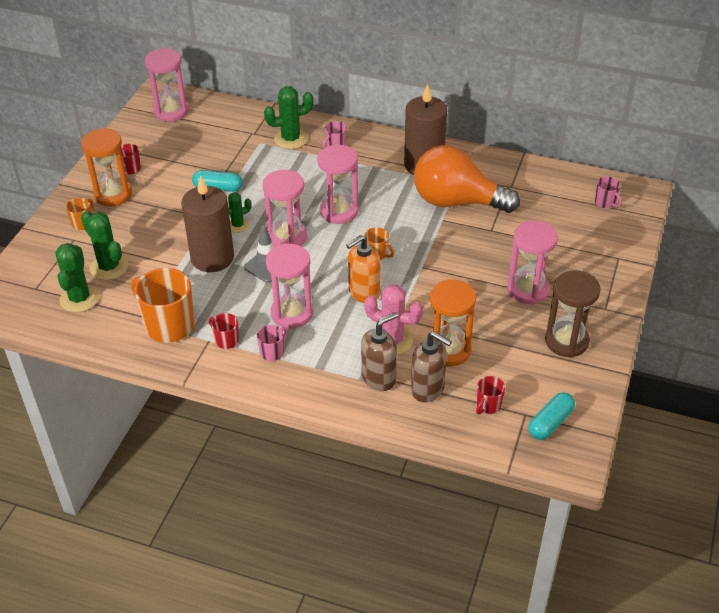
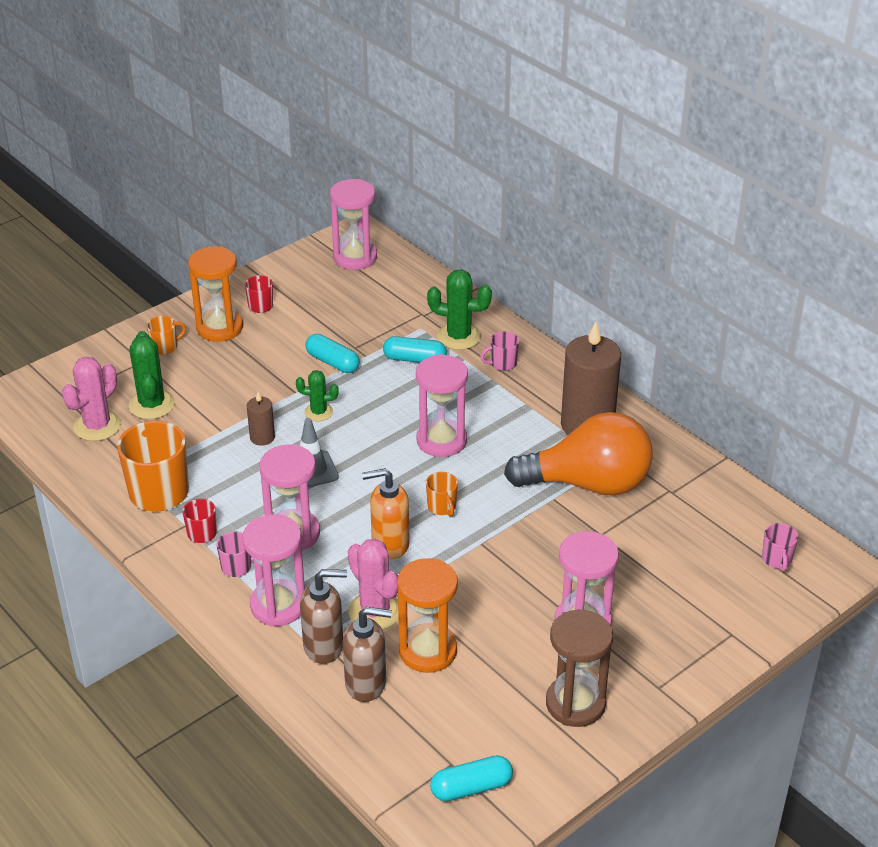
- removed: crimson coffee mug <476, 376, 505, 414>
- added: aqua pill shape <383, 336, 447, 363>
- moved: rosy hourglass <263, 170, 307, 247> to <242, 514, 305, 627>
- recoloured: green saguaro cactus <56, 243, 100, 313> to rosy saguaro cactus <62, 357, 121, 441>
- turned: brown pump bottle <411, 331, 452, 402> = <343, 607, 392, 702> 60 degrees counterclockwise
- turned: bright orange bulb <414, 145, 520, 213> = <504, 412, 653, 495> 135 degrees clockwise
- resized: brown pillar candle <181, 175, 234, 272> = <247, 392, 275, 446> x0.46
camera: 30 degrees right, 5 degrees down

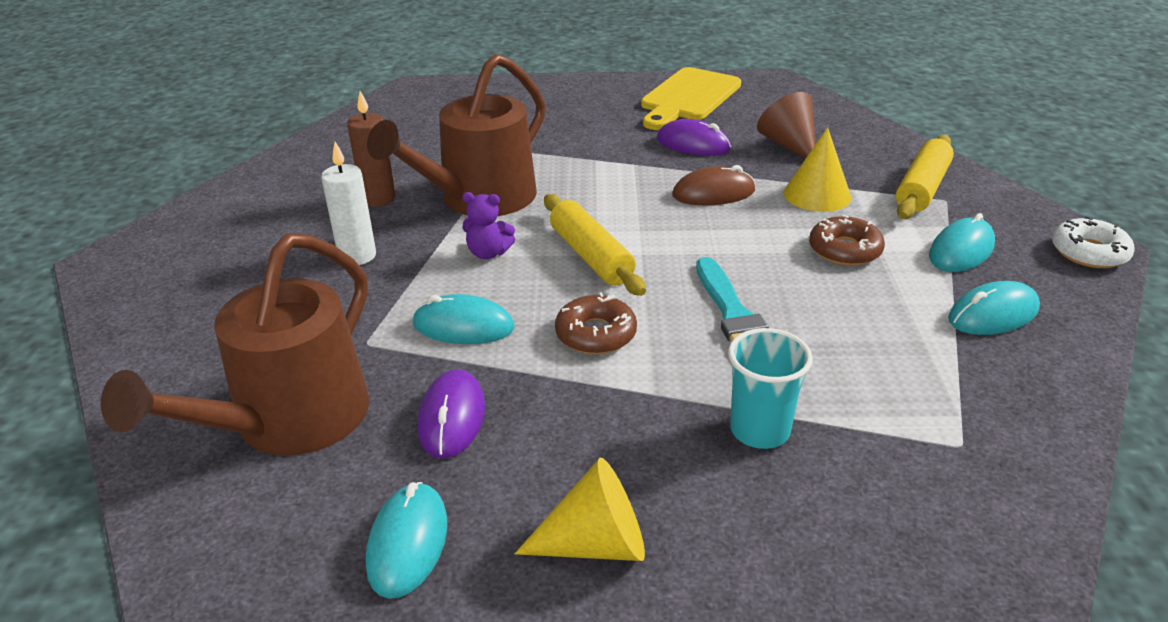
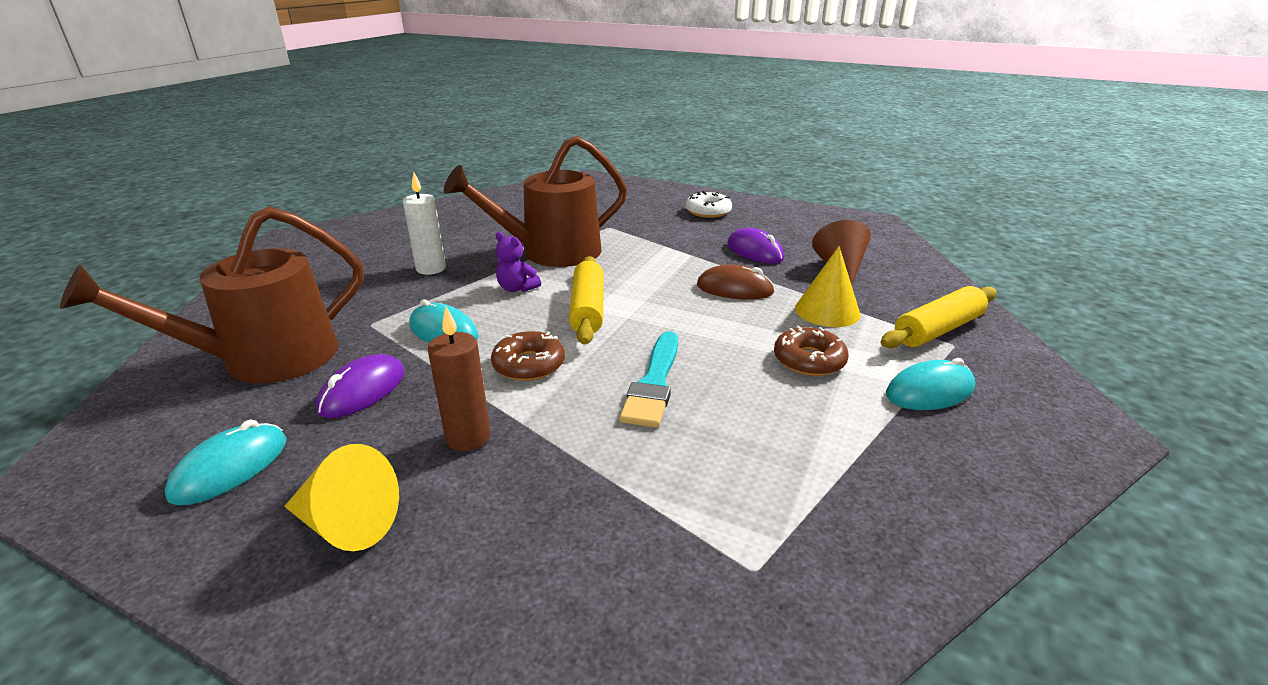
- removed: golden chopping board <641, 67, 741, 130>
- removed: aqua tumbler <728, 328, 813, 449>
- removed: aqua computer mouse <948, 281, 1040, 335>
- moved: brown pillar candle <347, 91, 396, 207> to <428, 307, 491, 451>
- moved: white doughnut <1052, 216, 1135, 268> to <686, 191, 732, 218>
camera: 25 degrees right, 5 degrees down

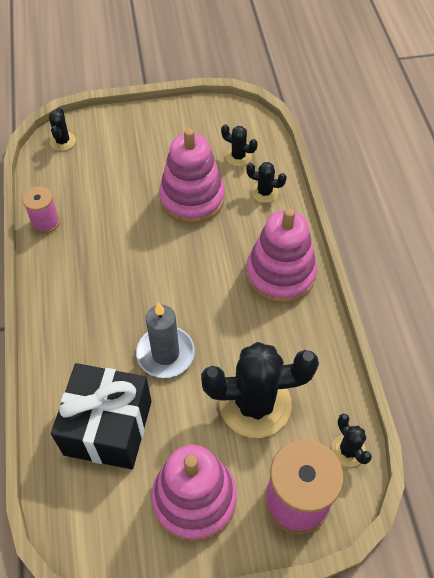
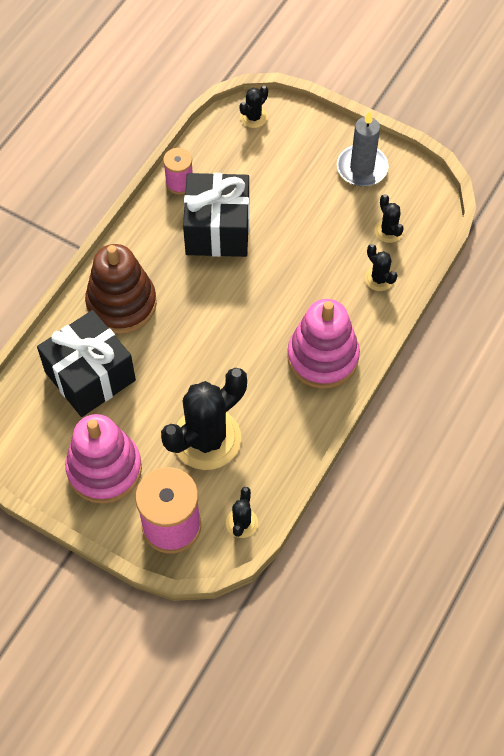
- removed: rosy stacking toy <159, 128, 225, 224>
- added: brown stacking toy <85, 244, 157, 334>
- added: ebony wrapped gift <183, 173, 249, 257>
- moved: ash-grey pillar candle <136, 302, 195, 378> to <337, 111, 389, 186>
- turned: ebony saguaro cactus <201, 342, 319, 438> = <161, 368, 247, 470> 75 degrees counterclockwise
camera: 40 degrees right, 5 degrees up

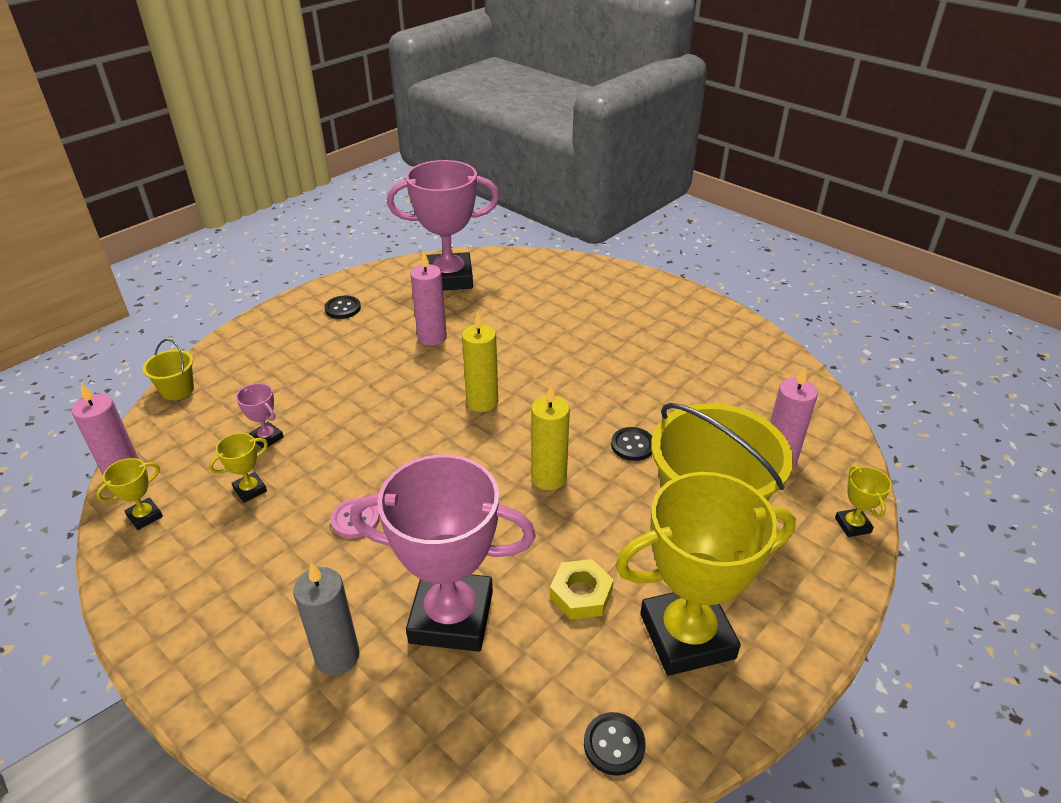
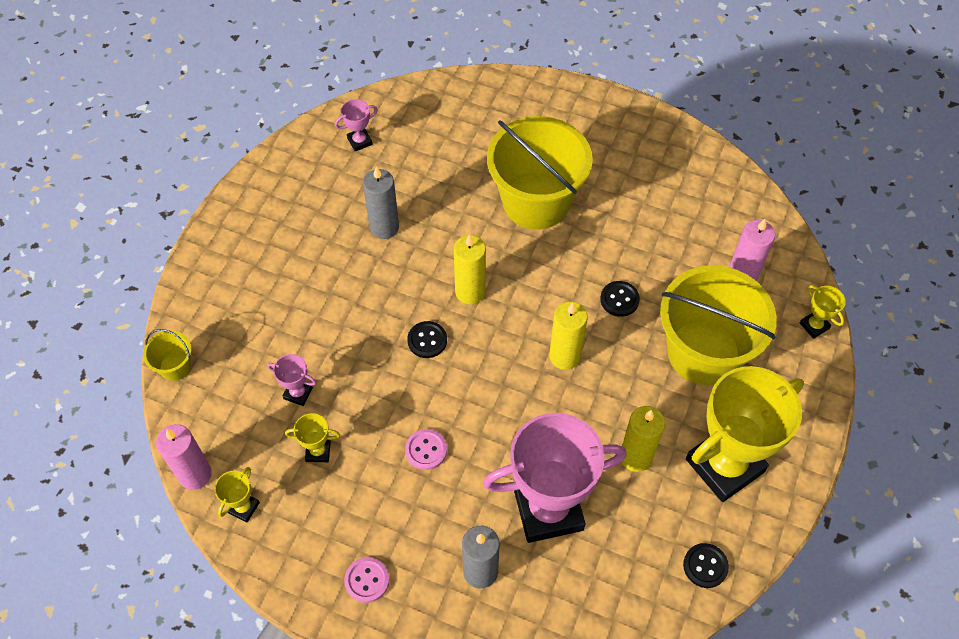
- added: rosy sewing button <344, 557, 389, 603>
- added: golden pail <487, 116, 593, 229>
- moved: ebony sewing button <324, 295, 361, 319> to <407, 321, 447, 358>
- replaced: golden hexagon nut <550, 559, 614, 620> to golden pillar candle <621, 406, 665, 472>
- recoloured: rosy pillar candle <410, 252, 447, 346> to ash-grey pillar candle <363, 166, 399, 239>
- turned: golden award cup <209, 433, 268, 503> = <285, 413, 340, 462> 60 degrees clockwise
- resized: rosy award cup <387, 160, 499, 290> = <335, 99, 378, 152> x0.41
camera: 20 degrees left, 20 degrees up

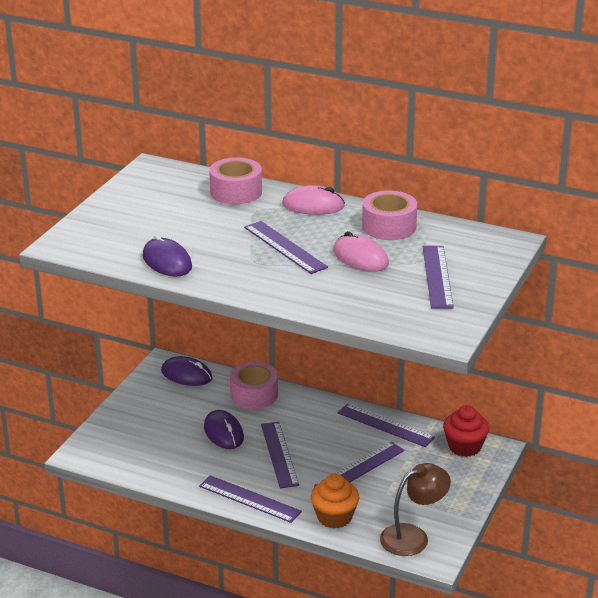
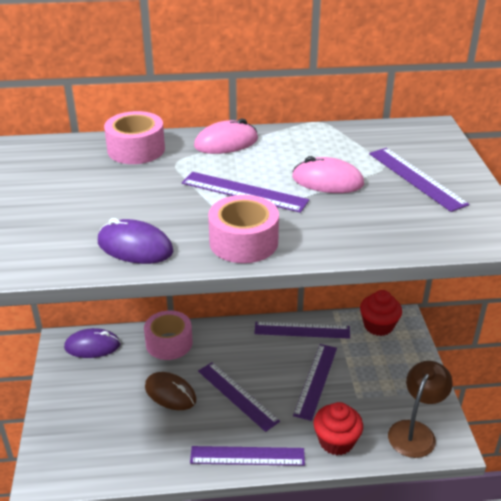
- moved: rosy tape <362, 190, 417, 240> to <208, 195, 279, 263>
- recoloured: violet computer mouse <204, 410, 244, 449> to brown computer mouse <145, 372, 196, 410>
- recoloured: bright orange cupcake <311, 474, 359, 528> to crimson cupcake <313, 402, 363, 455>
camera: 30 degrees left, 5 degrees up

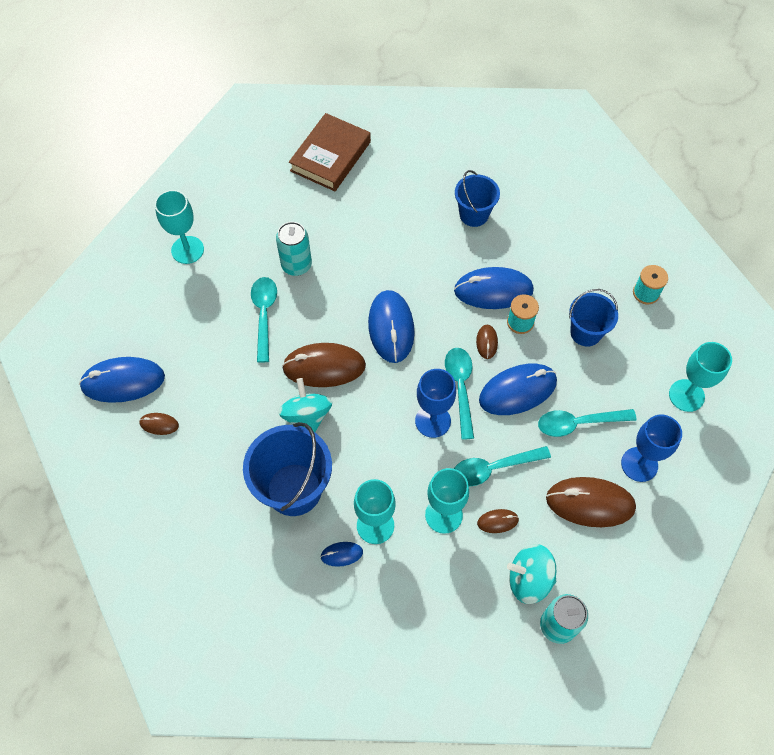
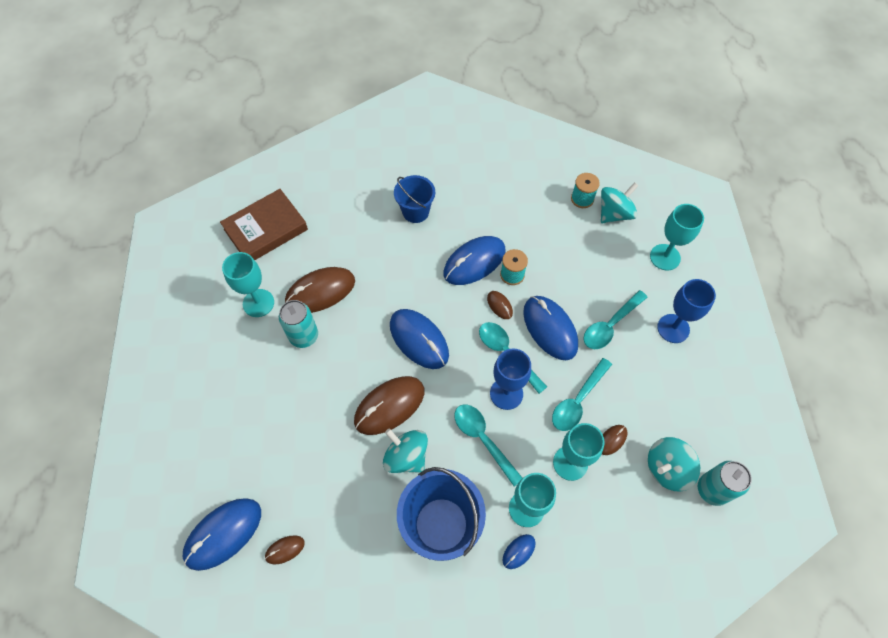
- removed: blue pail <569, 289, 618, 347>
- added: aqua spinning top <601, 182, 638, 223>
- moved: aqua chalice <155, 190, 204, 264> to <222, 252, 274, 317>
- moved: aqua teaspoon <251, 277, 277, 363> to <454, 404, 522, 486>
- moved: brown computer mouse <546, 477, 636, 527> to <285, 267, 355, 313>
- turned: brown hardcover <289, 113, 371, 191> = <220, 189, 308, 260> 60 degrees clockwise
- turned: blue computer mouse <479, 363, 557, 415> = <523, 296, 578, 360> 60 degrees counterclockwise
camera: 35 degrees left, 0 degrees up

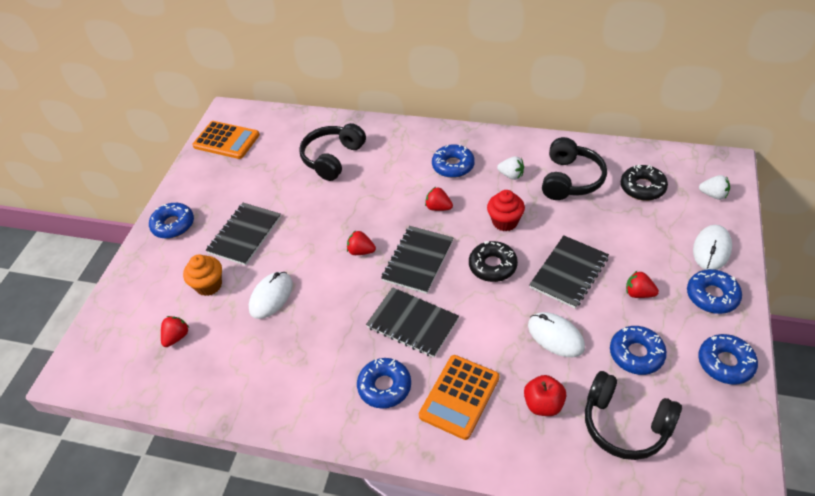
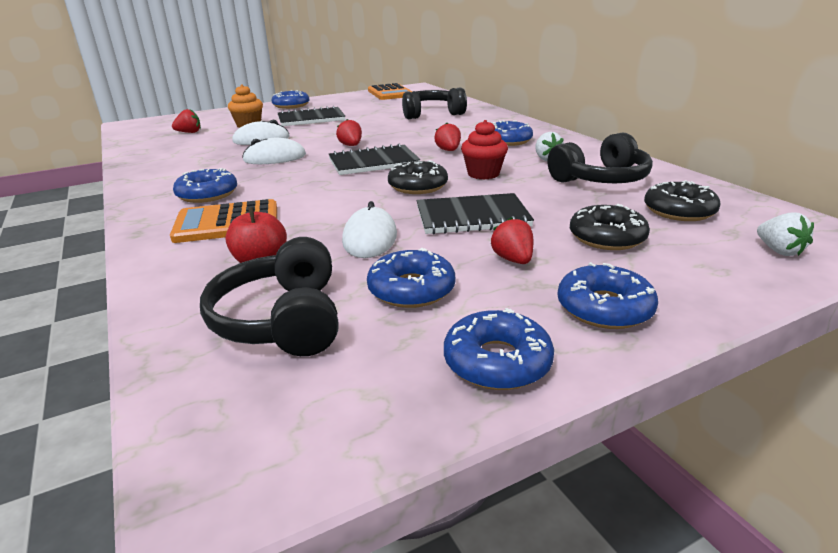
- removed: ebony notepad <366, 287, 459, 358>
- added: ebony doughnut <570, 204, 650, 250>
- moved: white computer mouse <693, 225, 732, 270> to <242, 138, 306, 164>
camera: 45 degrees right, 20 degrees down

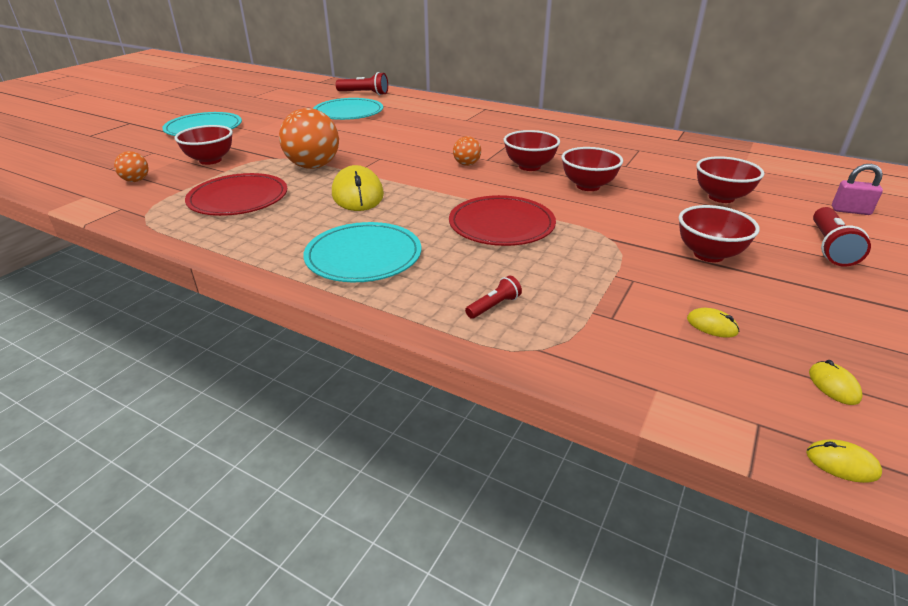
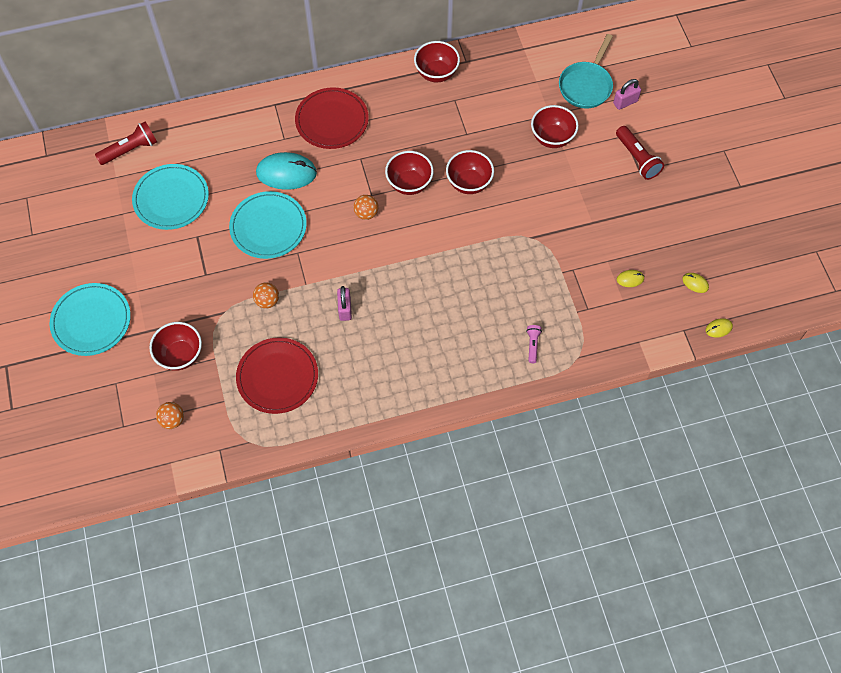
- added: aqua computer mouse <256, 152, 317, 190>
- added: aqua skillet <559, 34, 613, 108>
- moved: aqua plate <303, 222, 421, 282> to <229, 191, 307, 259>
- moved: crimson plate <449, 195, 556, 246> to <295, 87, 369, 149>
- moved: crimson serving bowl <679, 205, 760, 262> to <414, 41, 460, 82>
- replaced: golden computer mouse <332, 165, 384, 211> to rosy small lock <337, 286, 352, 321>
- recoloured: crimson pocket torch <465, 275, 522, 319> to rosy pocket torch <526, 325, 542, 363>
- resized: bright orange ball <279, 108, 339, 169> = <253, 282, 279, 309> x0.50
camera: 45 degrees left, 30 degrees up

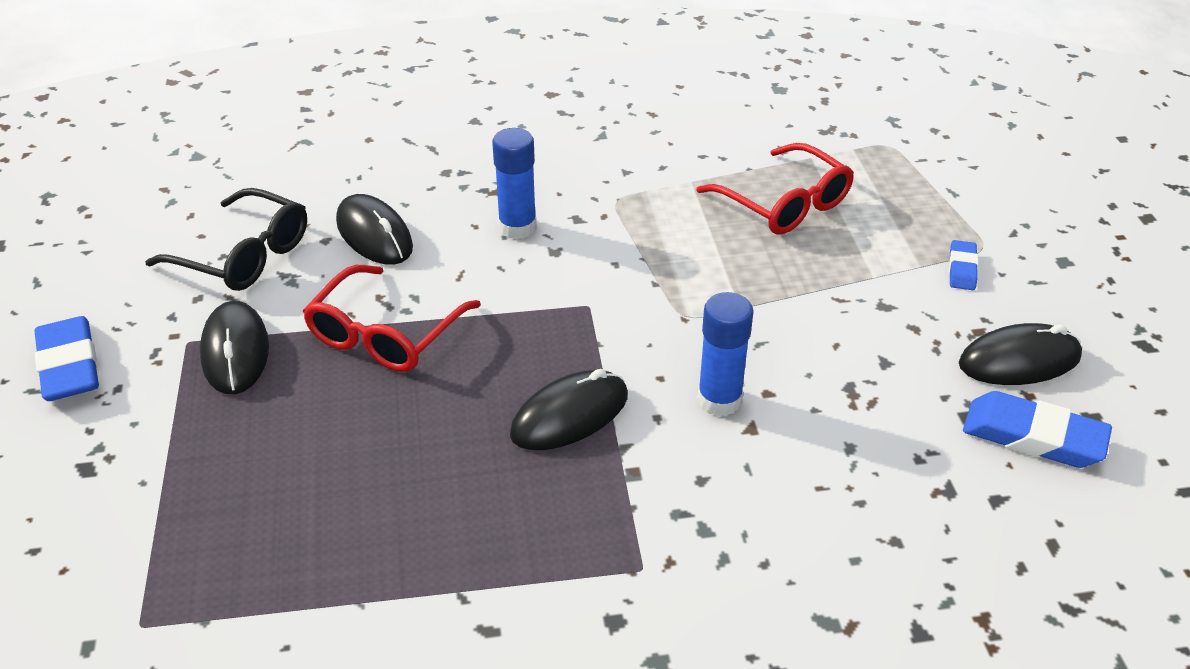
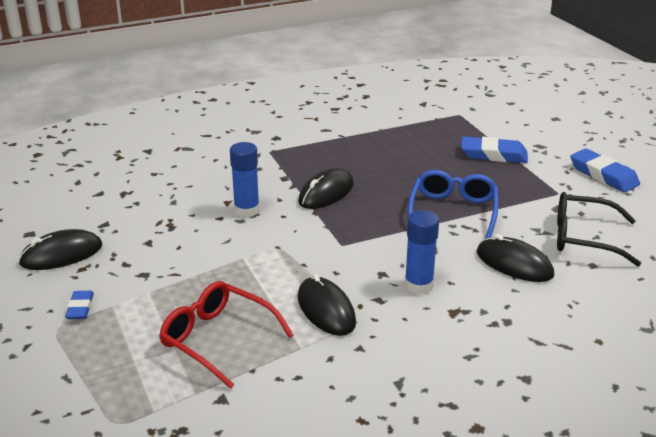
- moved: ebony computer mouse <200, 301, 269, 394> to <298, 274, 356, 336>
- moved: blue gum eraser <963, 391, 1112, 468> to <461, 136, 528, 163>
- recoloured: crimson glasses <303, 265, 481, 372> to blue glasses <408, 170, 498, 239>
camera: 165 degrees right, 10 degrees down

